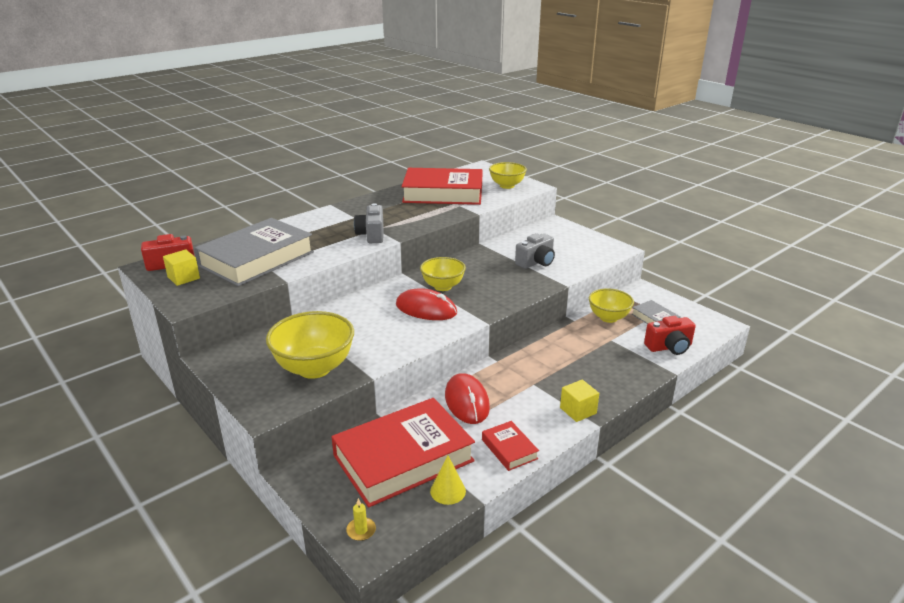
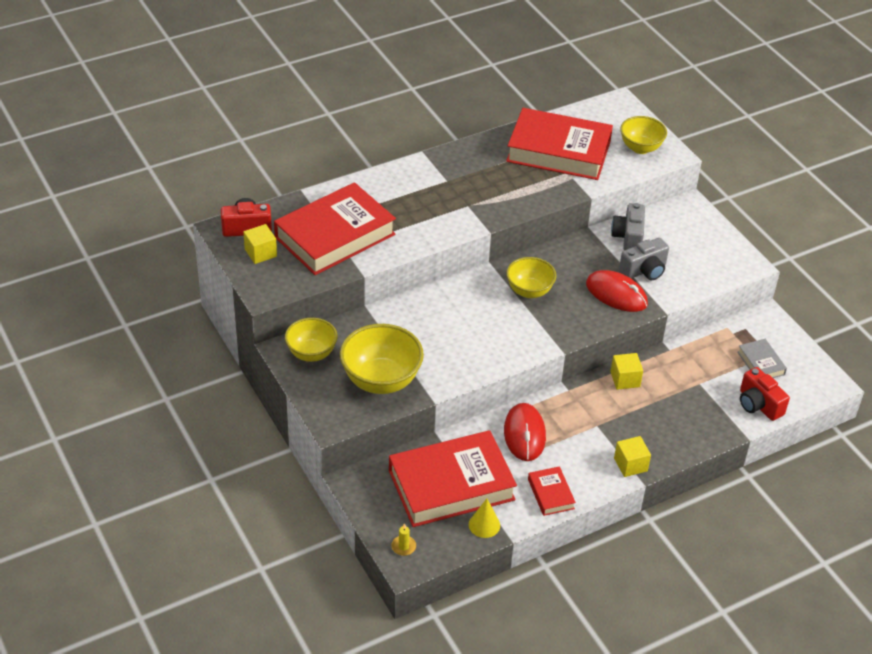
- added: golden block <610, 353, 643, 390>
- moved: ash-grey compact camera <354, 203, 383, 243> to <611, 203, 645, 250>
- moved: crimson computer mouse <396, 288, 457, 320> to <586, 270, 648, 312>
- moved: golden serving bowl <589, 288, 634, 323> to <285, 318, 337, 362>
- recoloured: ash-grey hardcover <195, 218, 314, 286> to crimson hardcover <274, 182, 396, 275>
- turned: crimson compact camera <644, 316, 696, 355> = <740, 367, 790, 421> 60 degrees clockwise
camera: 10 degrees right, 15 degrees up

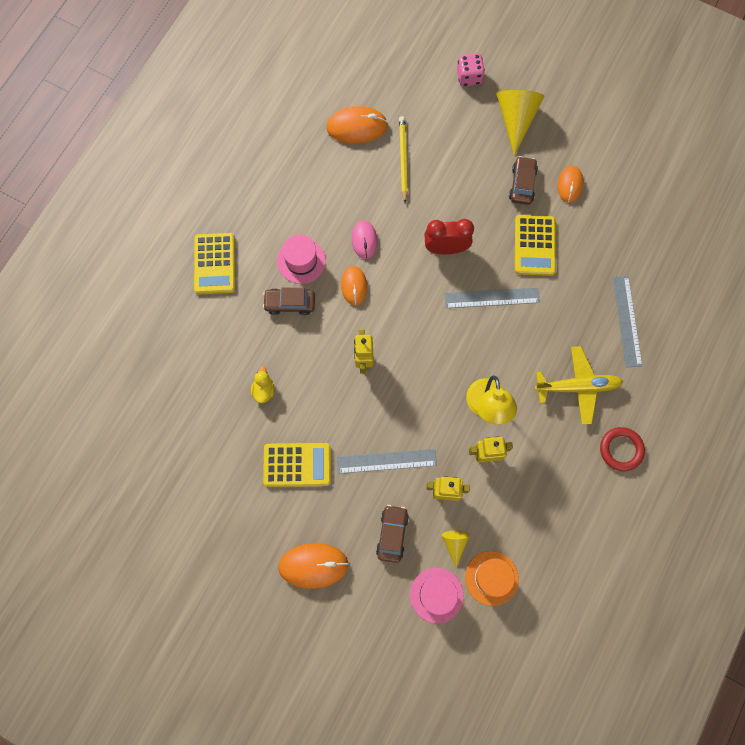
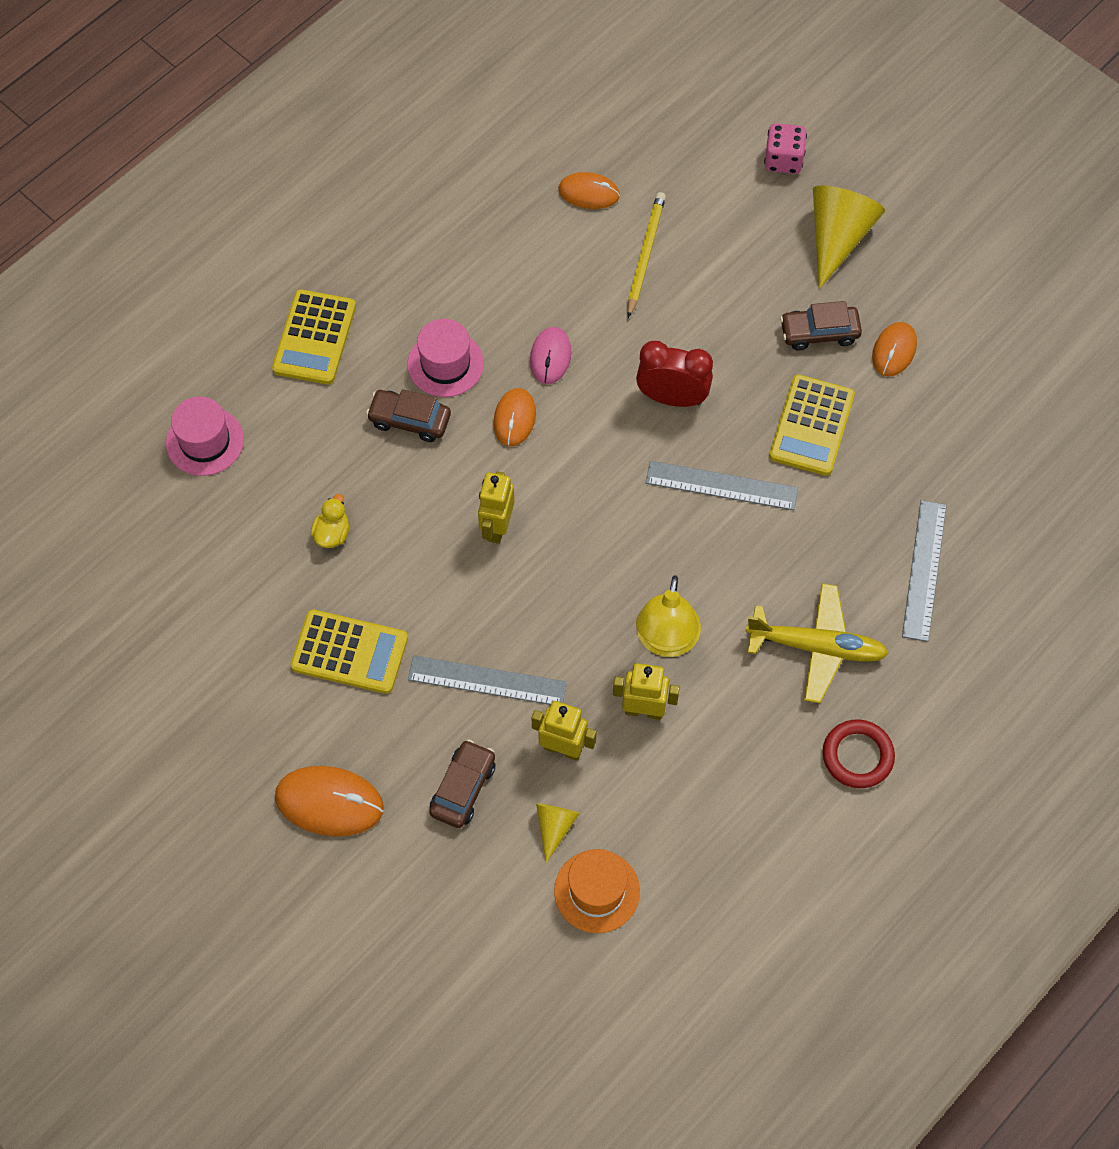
- moved: rosy hat <410, 568, 464, 623> to <166, 396, 244, 476>
- turned: brown toy car <509, 156, 538, 205> = <780, 301, 862, 350> 120 degrees counterclockwise
- resized: bright orange computer mouse <326, 106, 388, 144> = <558, 172, 620, 209> x0.64
camera: 15 degrees right, 10 degrees down

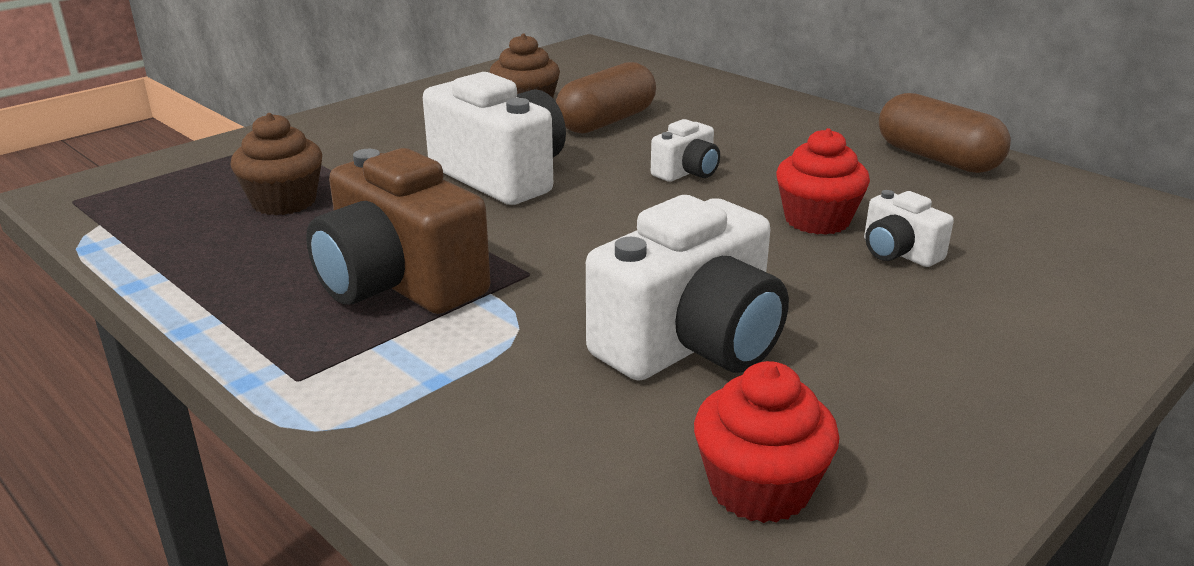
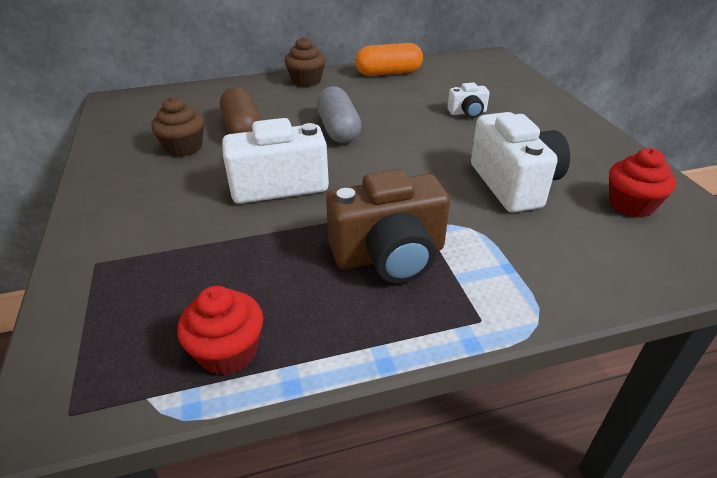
- moved: brown cupcake <231, 113, 322, 215> to <285, 37, 326, 87>
- moved: crimson cupcake <776, 128, 870, 235> to <177, 286, 263, 375>
- replaced: white compact camera <651, 119, 720, 182> to ash-grey pill shape <317, 86, 361, 143>
- recoloured: brown pill shape <879, 93, 1011, 173> to bright orange pill shape <355, 43, 423, 76>
camera: 60 degrees left, 10 degrees up

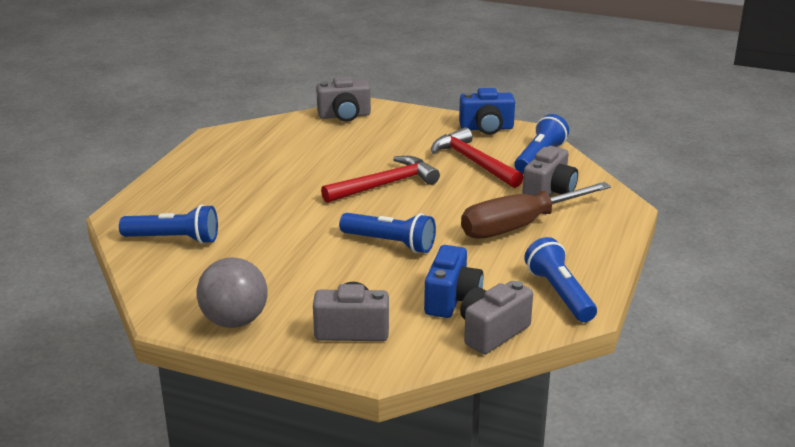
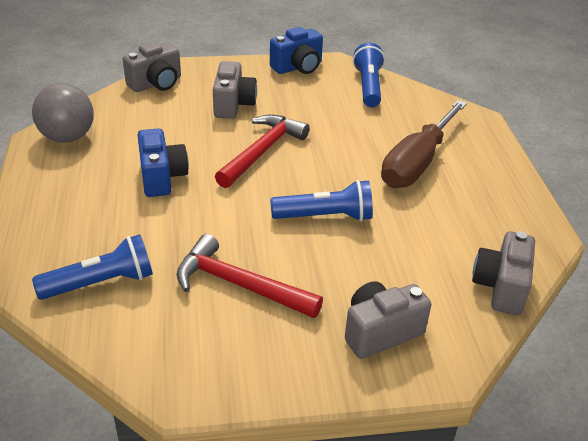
- removed: blue pocket torch <524, 237, 597, 322>
- moved: ash-grey ball <197, 257, 268, 328> to <32, 83, 94, 143>
- moved: blue compact camera <424, 245, 484, 318> to <138, 128, 189, 197>
- moved: crimson carpenter's hammer <431, 127, 523, 188> to <176, 234, 323, 318>
- moved: ash-grey compact camera <522, 146, 578, 197> to <213, 61, 257, 119>
camera: 30 degrees left, 10 degrees up

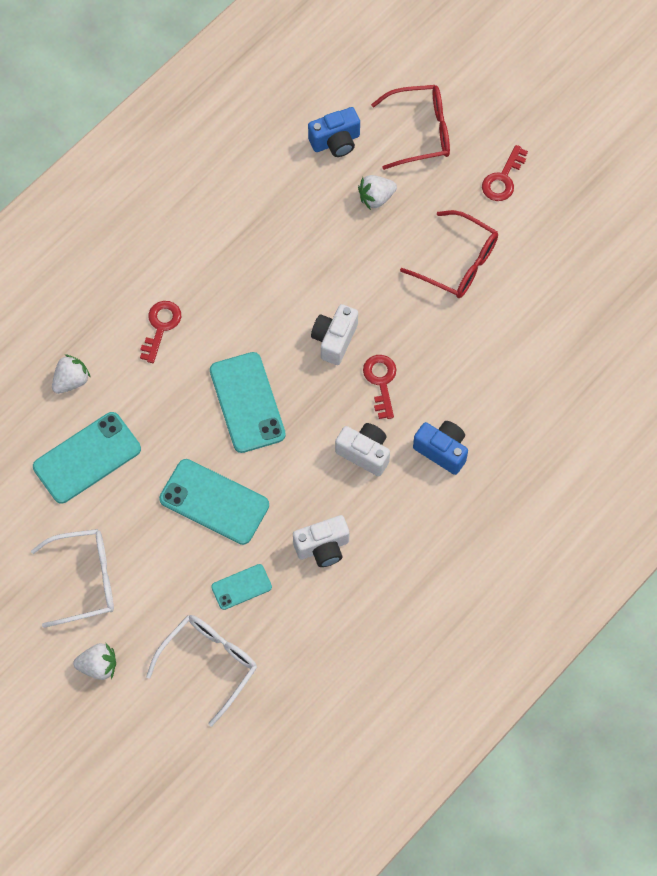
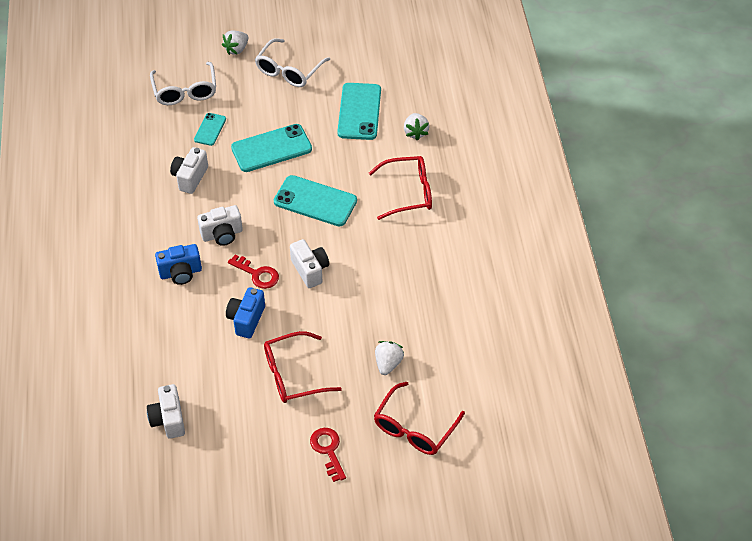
- added: white compact camera <147, 384, 185, 439>
- moved: blue compact camera <308, 107, 360, 157> to <226, 287, 265, 338>
- replaced: crimson latchkey <140, 301, 181, 363> to crimson glasses <369, 156, 432, 220>
camera: 130 degrees right, 15 degrees down

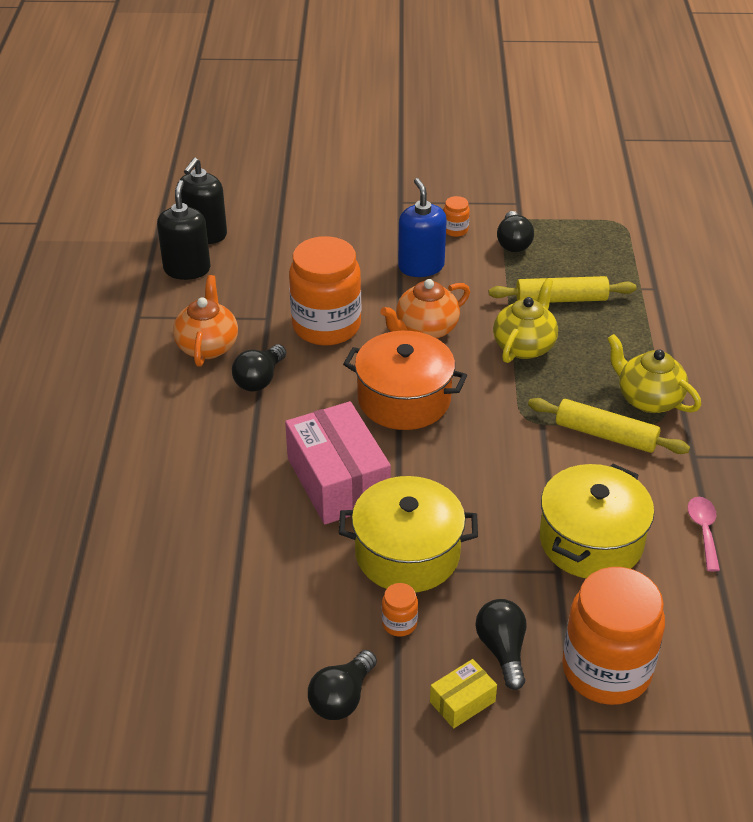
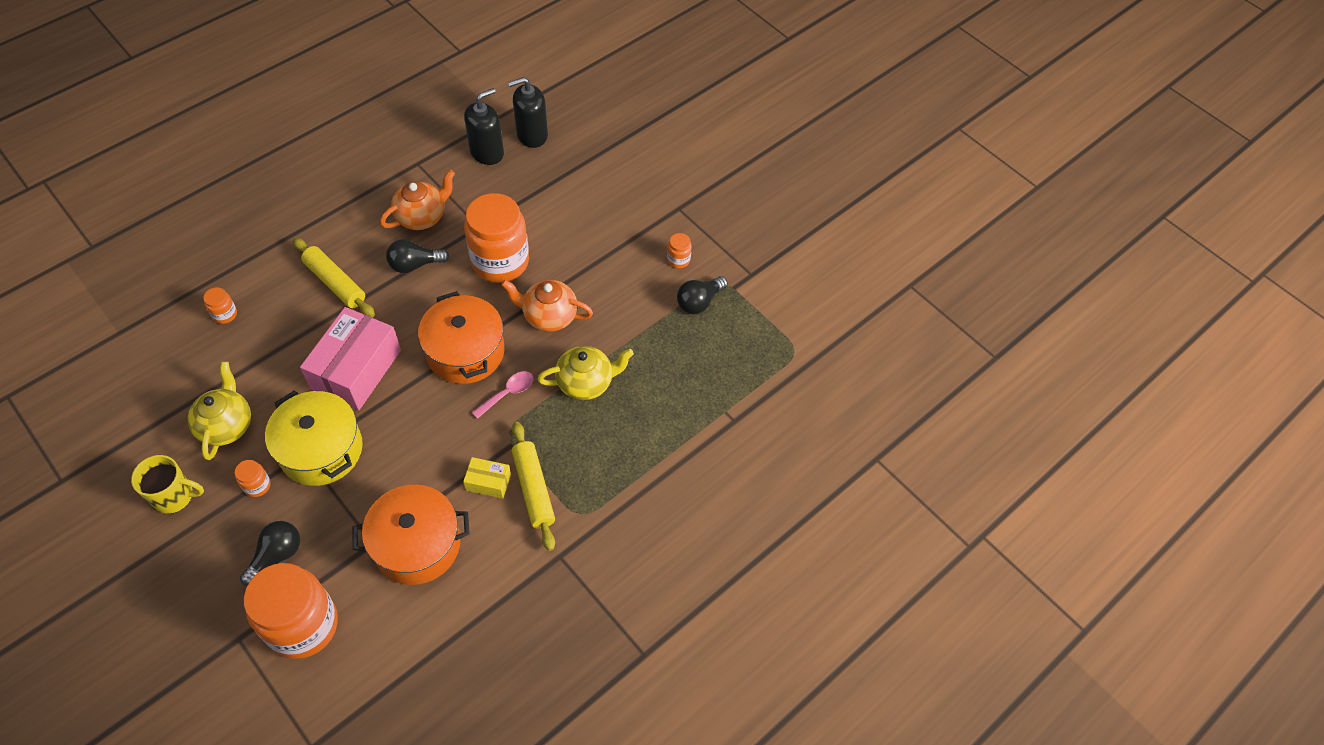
- removed: blue pump bottle <398, 178, 447, 277>
- added: bright orange jar <203, 287, 237, 324>
- moved: golden package <430, 659, 497, 729> to <463, 457, 511, 499>
- moved: golden rolling pin <489, 276, 637, 303> to <293, 238, 375, 317>
- moved: golden tea pot <607, 334, 701, 413> to <187, 361, 251, 460>
- moved: rosy teaspoon <687, 497, 720, 572> to <472, 371, 533, 419>
- replaced: ebony bulb <308, 650, 377, 720> to golden coffee mug <131, 455, 204, 514>
- recoloured: golden pot <540, 464, 654, 578> to bright orange pot <352, 485, 470, 585>
camera: 45 degrees right, 15 degrees up

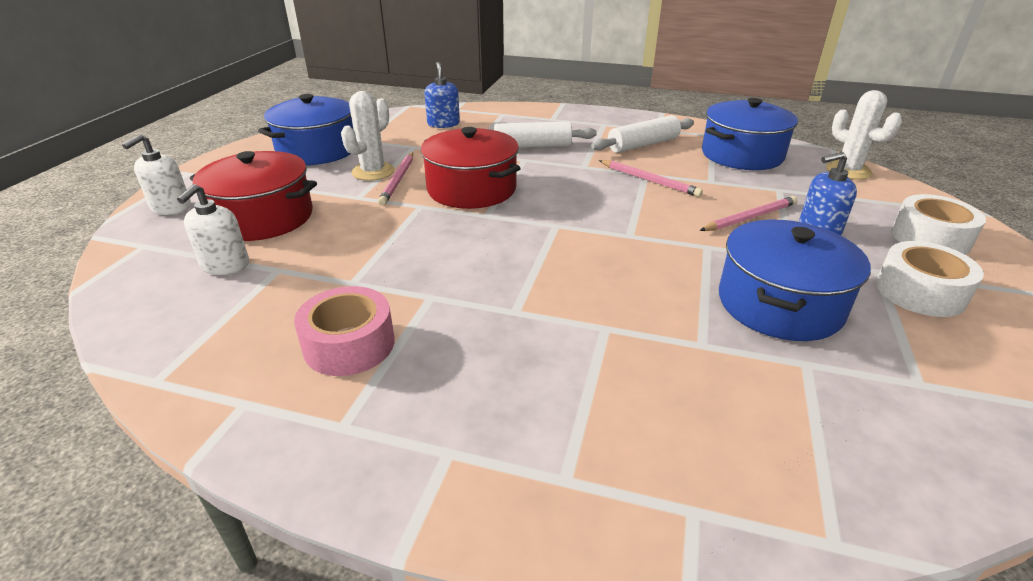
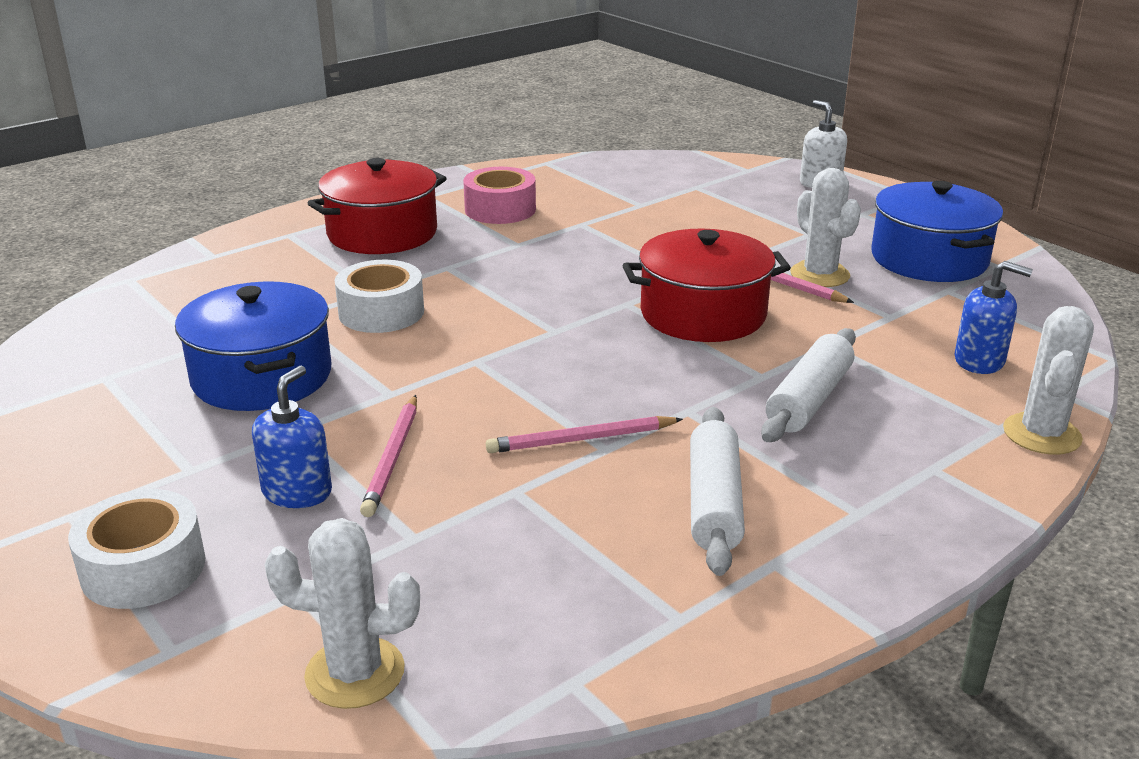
- removed: white pump bottle <177, 184, 249, 275>
- removed: blue pot <702, 98, 798, 170>
- added: white saguaro cactus <1003, 306, 1094, 455>
- moved: crimson pot <190, 151, 317, 241> to <308, 158, 447, 254>
- moved: white tape <876, 241, 984, 317> to <335, 260, 424, 333>
camera: 125 degrees right, 5 degrees down

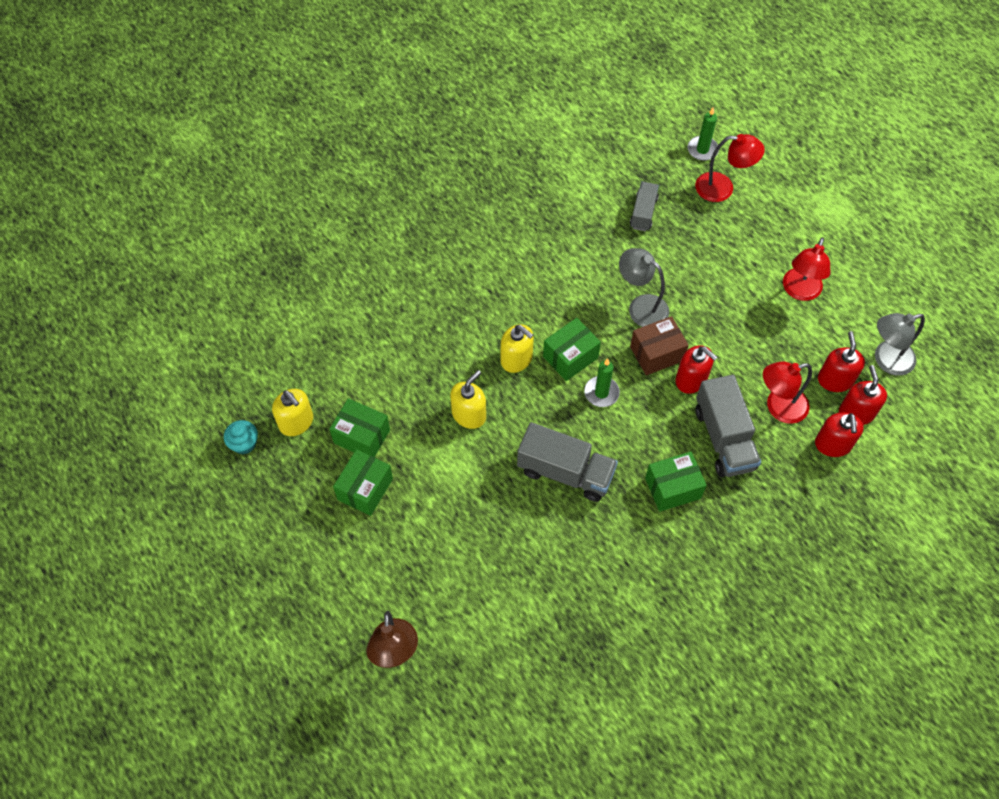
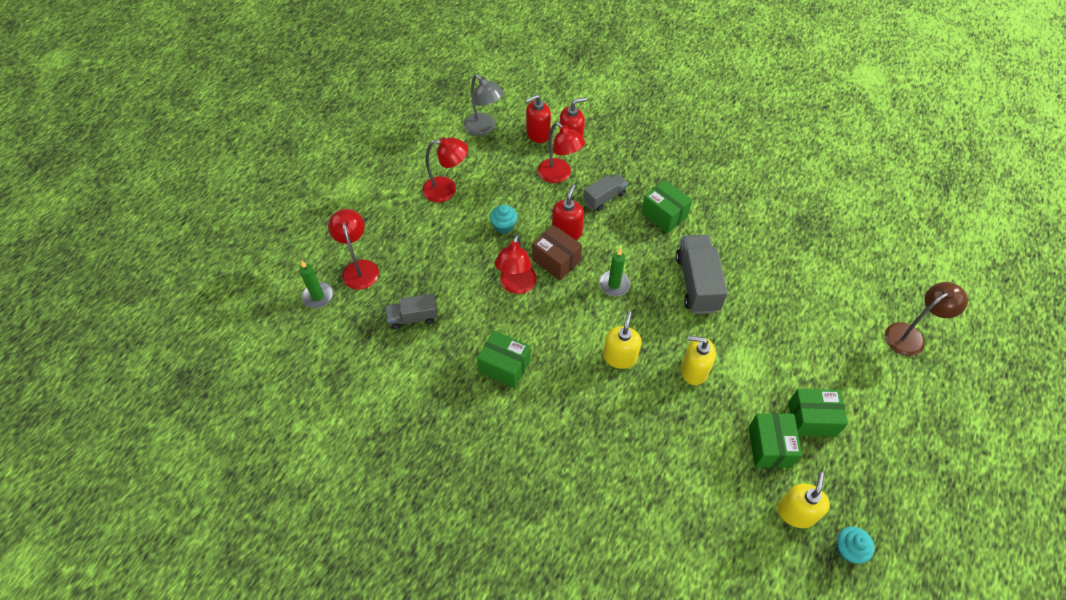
- removed: crimson pump bottle <818, 331, 865, 392>
- added: aqua cupcake <490, 205, 517, 234>
- moved: green package <543, 318, 601, 381> to <477, 330, 530, 388>
- recoloured: ash-grey lamp <619, 248, 669, 327> to crimson lamp <495, 234, 537, 294>
- resized: ash-grey truck <696, 375, 761, 477> = <584, 173, 628, 211> x0.60
camera: 115 degrees left, 5 degrees down

